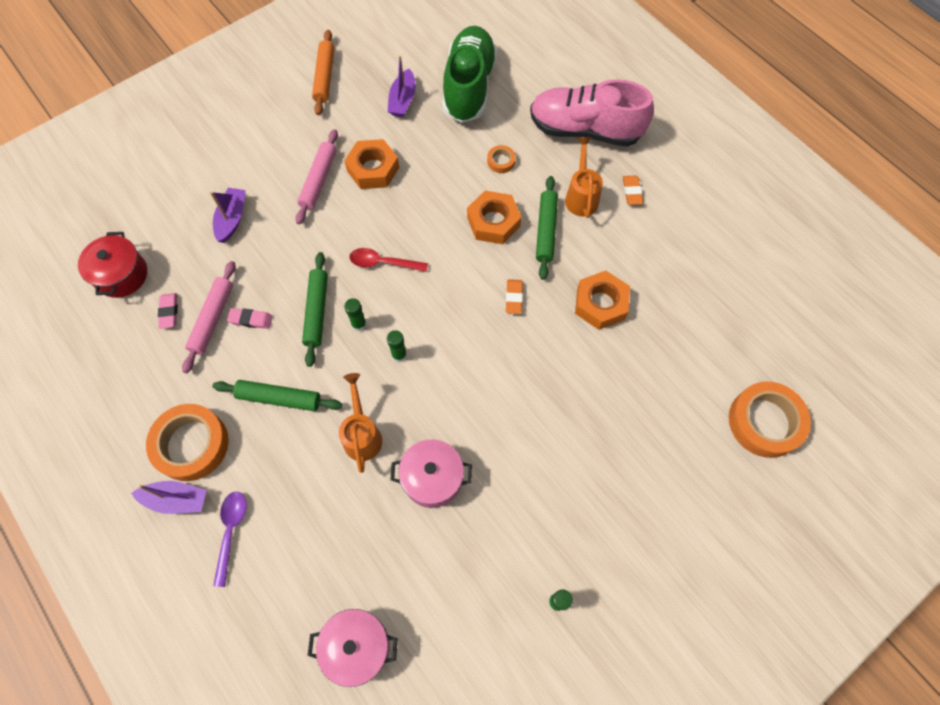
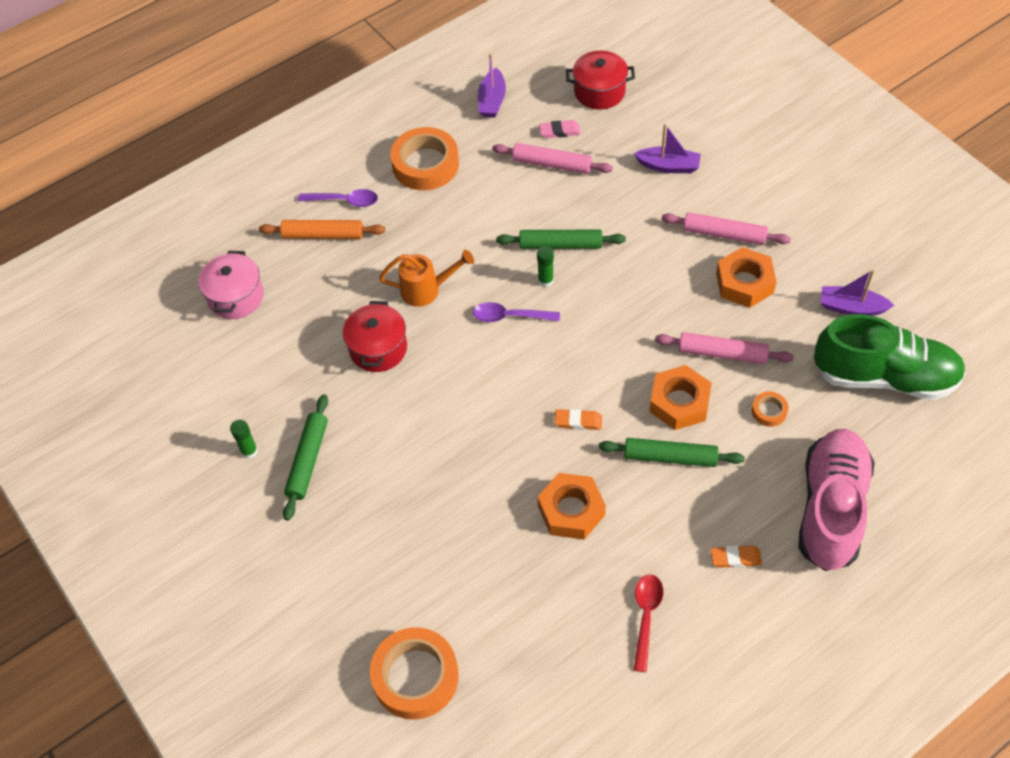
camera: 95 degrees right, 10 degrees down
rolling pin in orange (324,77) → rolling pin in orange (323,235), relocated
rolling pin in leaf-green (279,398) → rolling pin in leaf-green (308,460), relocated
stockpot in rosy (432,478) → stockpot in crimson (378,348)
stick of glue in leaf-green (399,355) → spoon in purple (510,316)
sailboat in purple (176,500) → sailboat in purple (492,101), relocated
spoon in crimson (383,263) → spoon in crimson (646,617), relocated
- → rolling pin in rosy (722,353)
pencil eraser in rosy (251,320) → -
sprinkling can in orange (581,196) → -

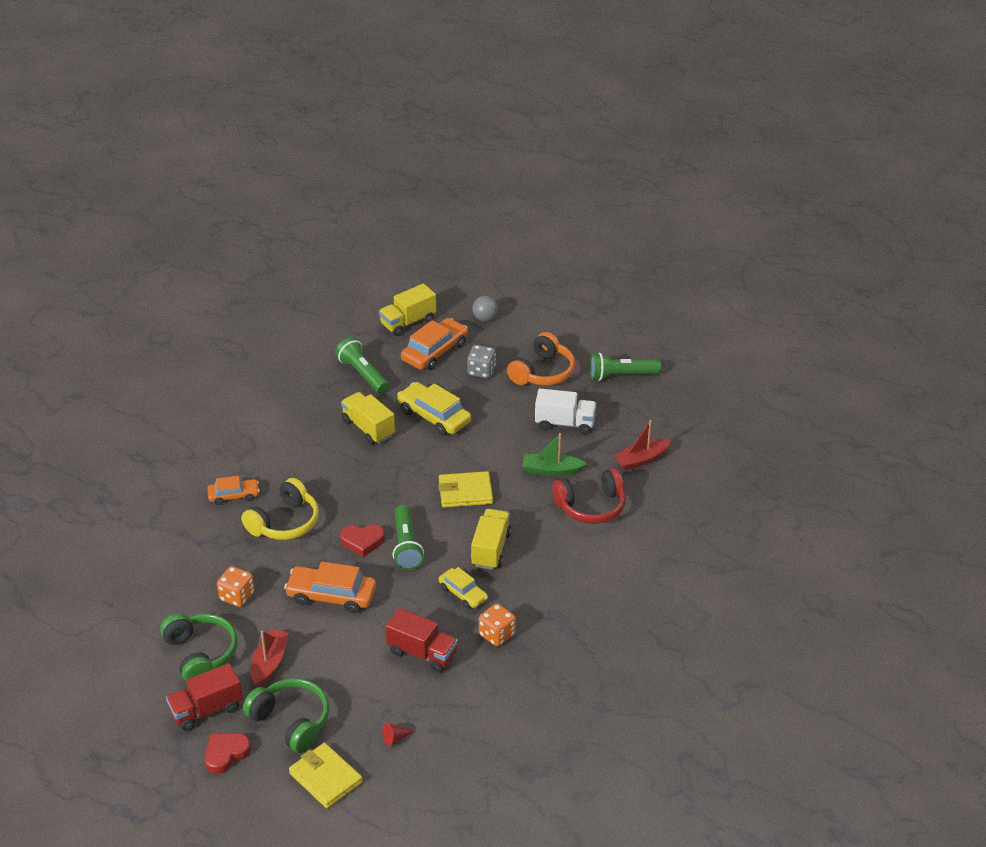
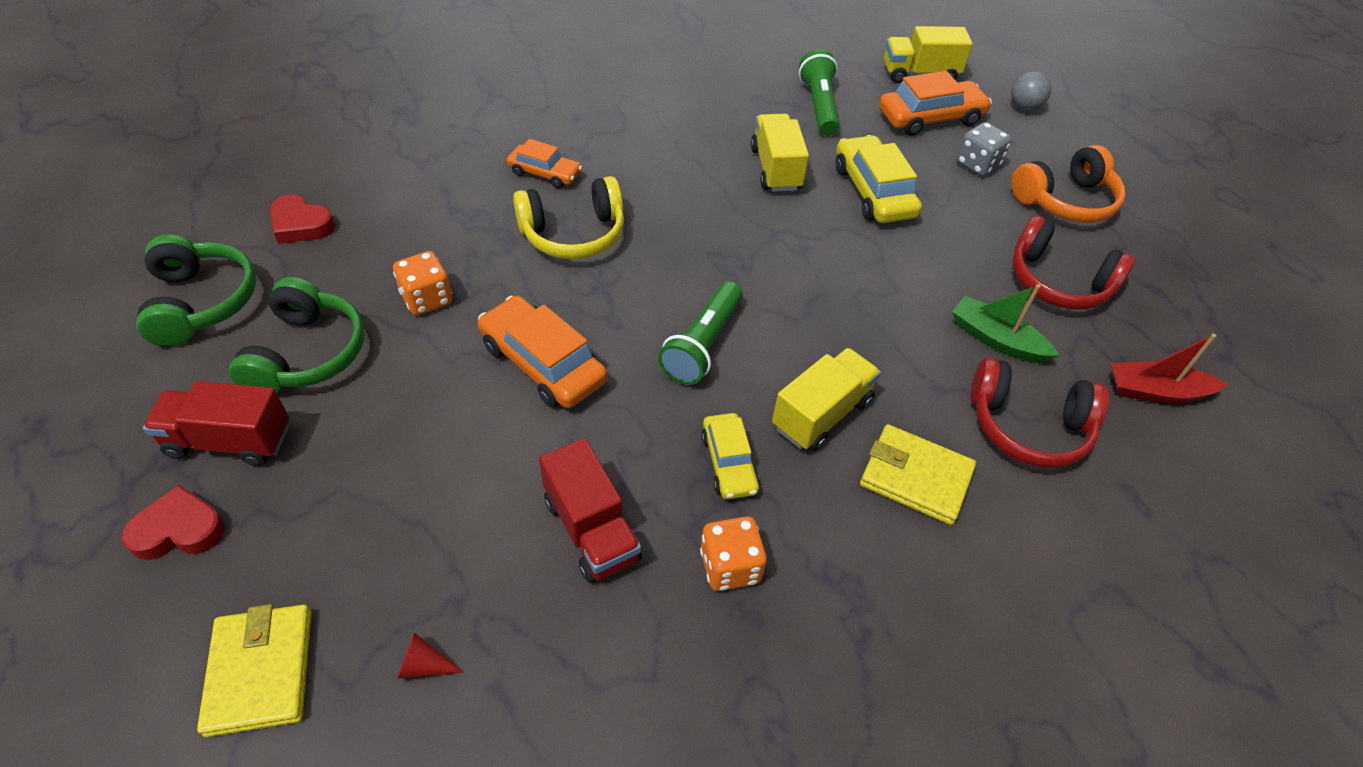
camera: 30 degrees right, 10 degrees up
over-ear headphones in leaf-green (291,721) → over-ear headphones in leaf-green (201,302), relocated
heart in crimson (362,542) → heart in crimson (301,225), relocated
wallet in yellow (465,492) → wallet in yellow (915,477), relocated
truck in pure white (565,423) → over-ear headphones in crimson (1058,282)
sailboat in crimson (269,663) → -
flashlight in leaf-green (621,376) → -

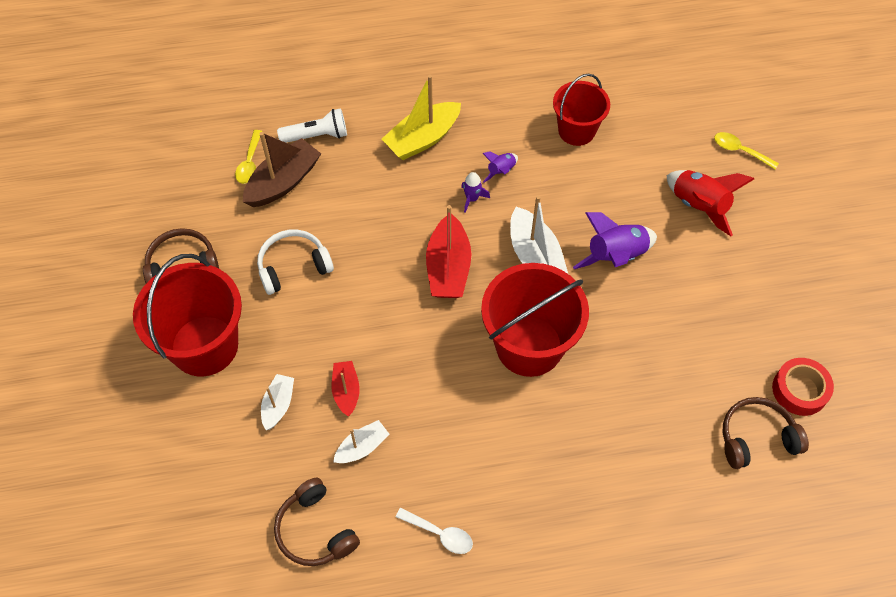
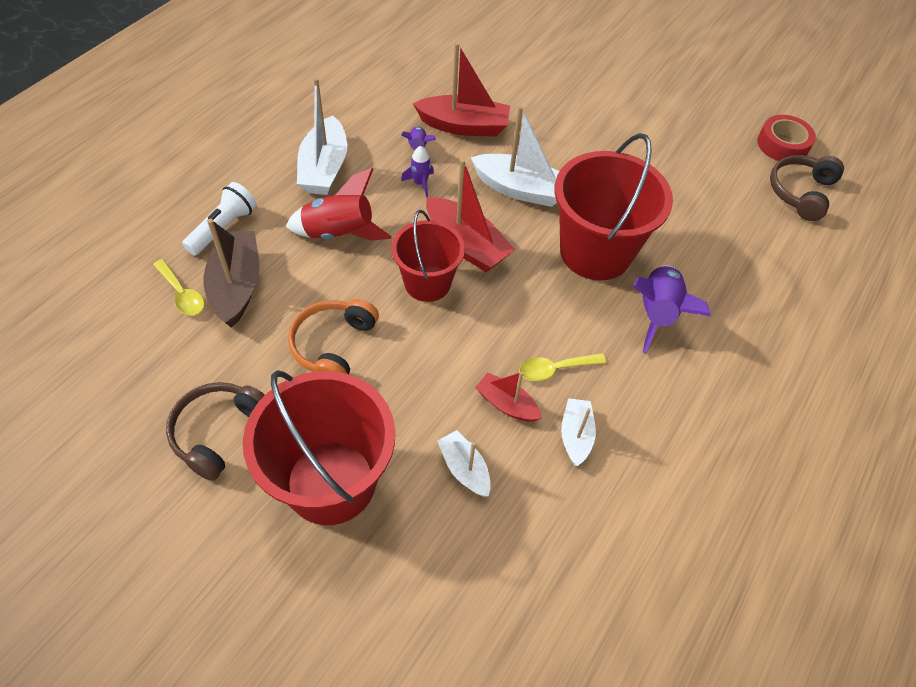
camera: 50 degrees left, 5 degrees down
spaceship in crimson (699,206) → spaceship in crimson (339,233), relocated
over-ear headphones in pure white (293,266) → over-ear headphones in orange (333,345)
sailboat in yellow (422,139) → sailboat in pure white (324,168)
pail in crimson (576,130) → pail in crimson (427,283), relocated
- → sailboat in crimson (464,126)
spoon in yellow (740,151) → spoon in yellow (555,369), relocated
spaceship in purple (616,256) → spaceship in purple (657,313), relocated
over-ear headphones in dark brown (315,530) → -
spoon in pure white (440,534) → -

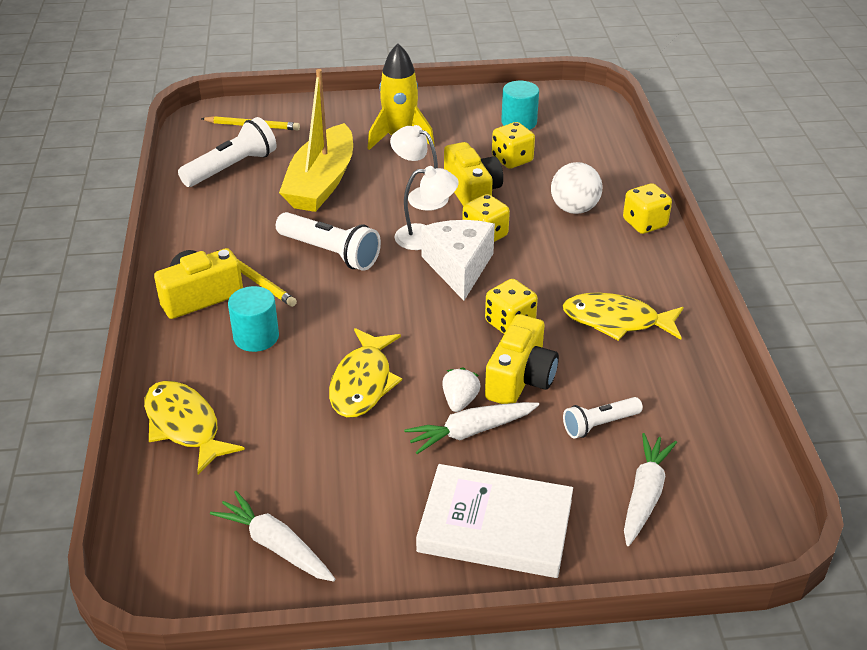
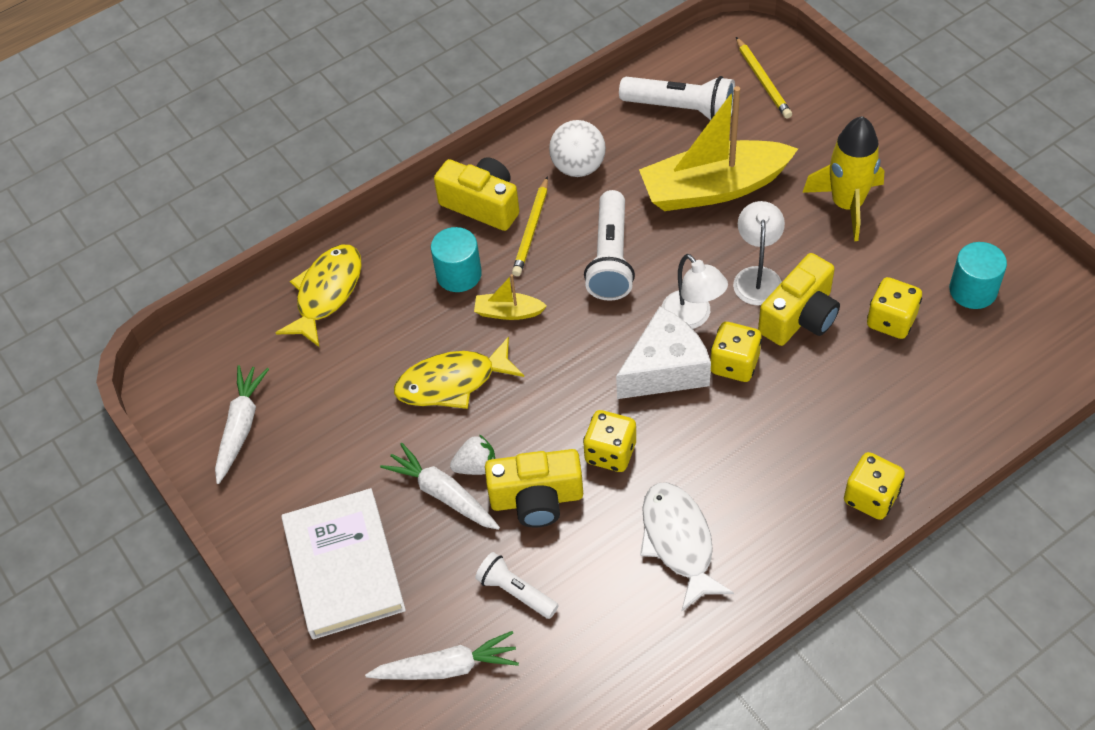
camera: 65 degrees right, 15 degrees up
- → sailboat in yellow (508,312)
play ball in pure white (574,209) → play ball in pure white (578,167), relocated
fish figure in yellow (616,321) → fish figure in pure white (678,542)

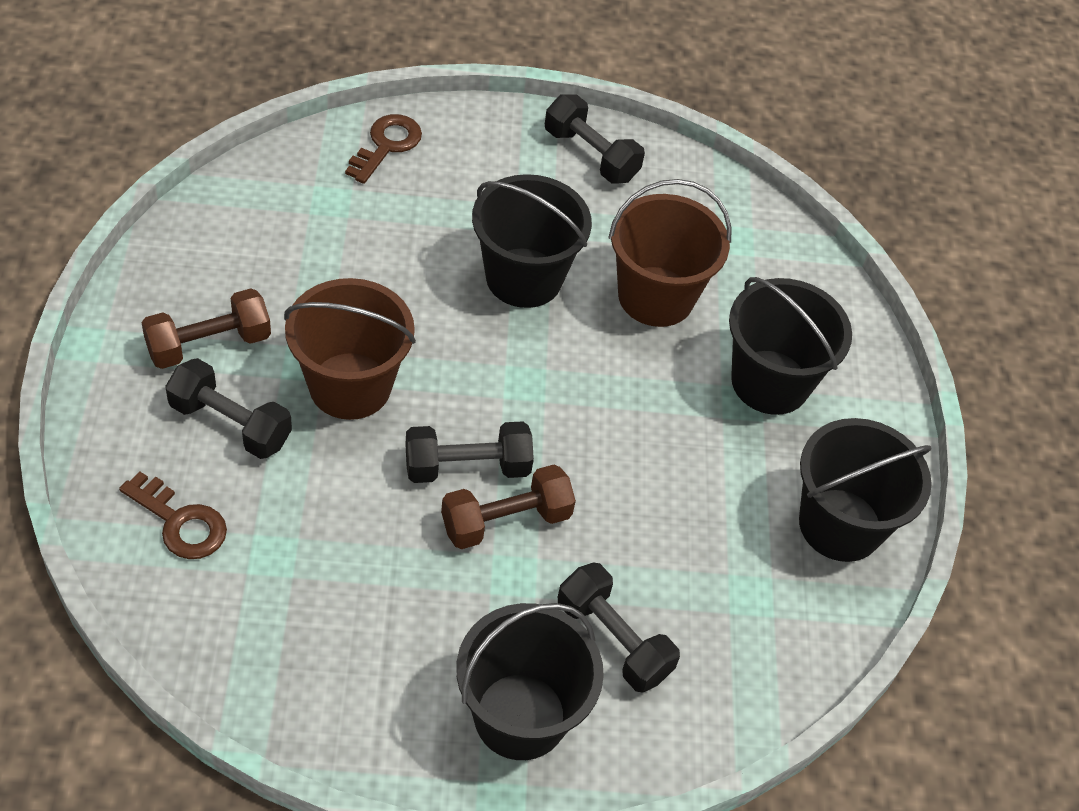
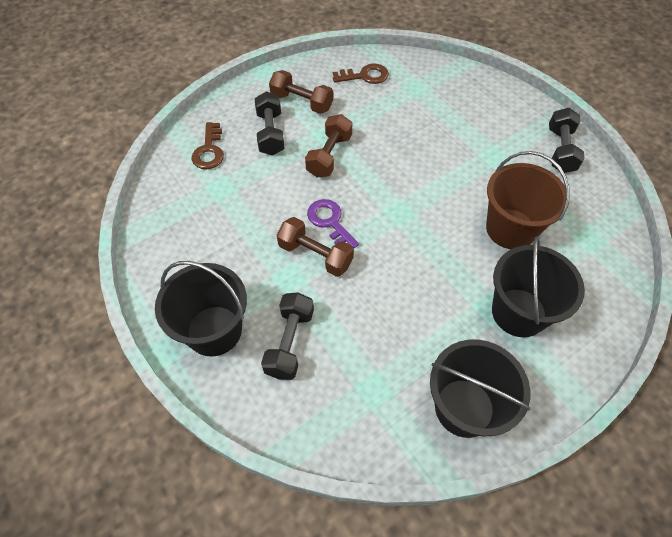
camera: 60 degrees right, 5 degrees up
pail in dark brown (350,386) → hand weight in dark brown (329,155)
hand weight in black (467,467) → door key in purple (330,222)
door key in dark brown (386,145) → door key in dark brown (365,76), relocated
pail in black (524,278) → -

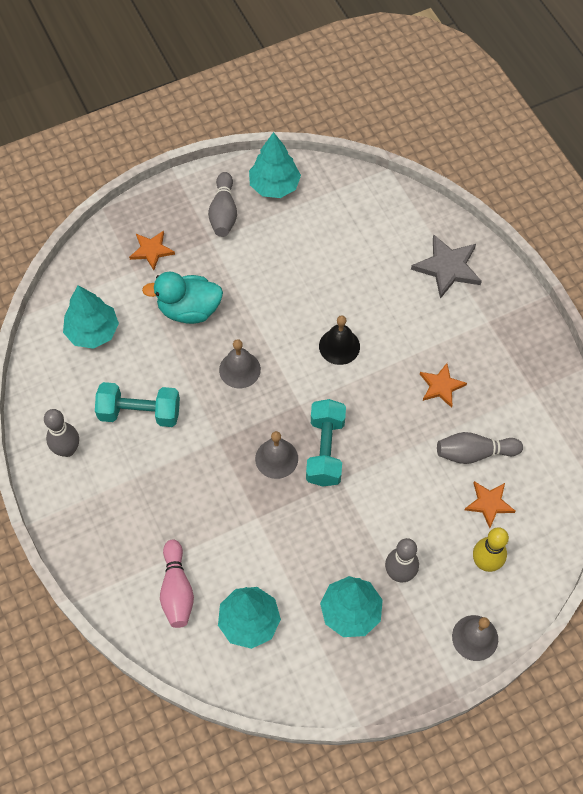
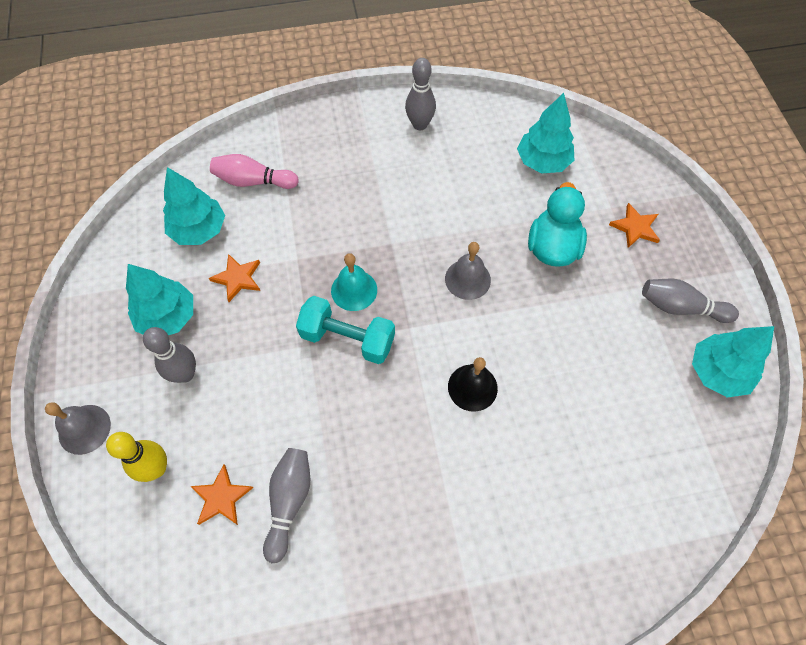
camera: 105 degrees right, 0 degrees up
five-pointed star in orange (441,386) → five-pointed star in orange (237,278), relocated
hand bell in ash-grey (276,458) → hand bell in teal (354,290)
hand weight in teal (140,413) → -
five-pointed star in ash-grey (447,267) → -

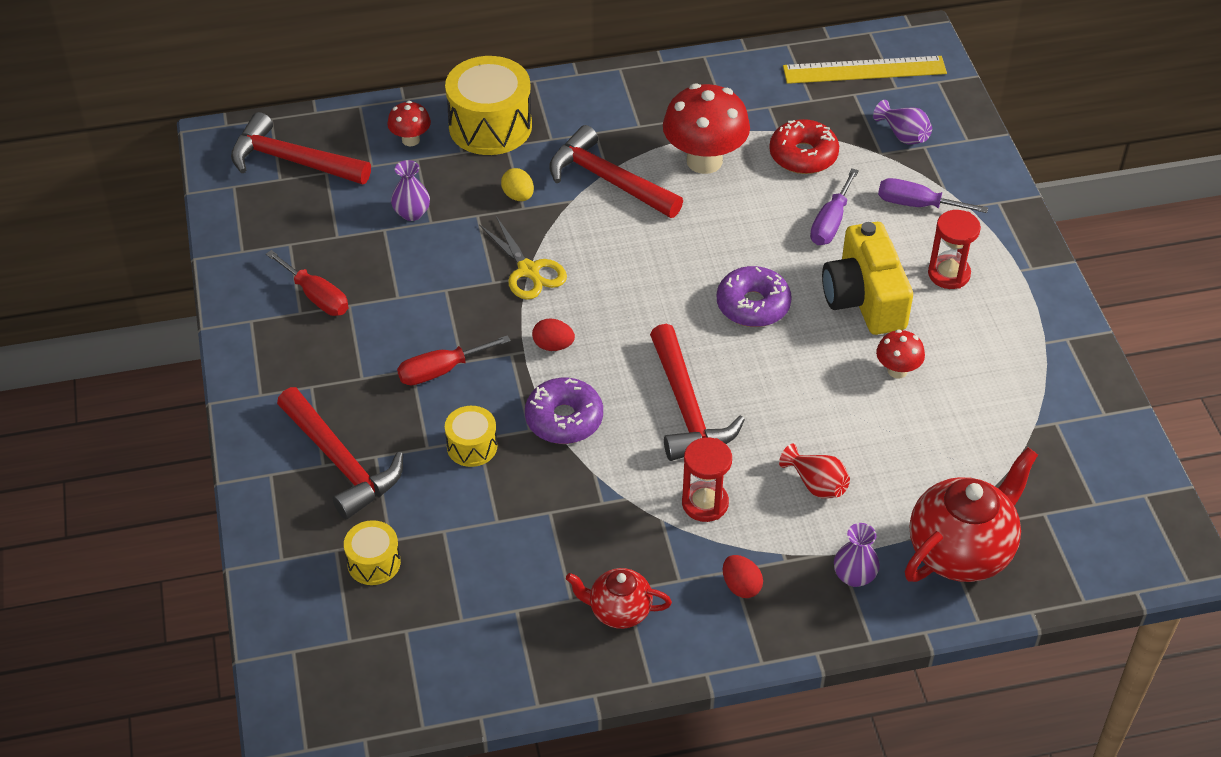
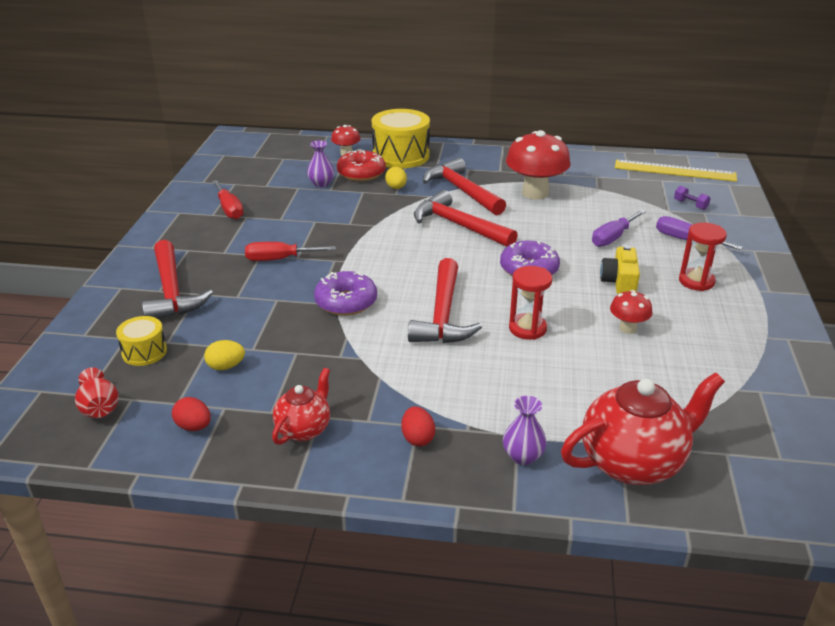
camera: 20 degrees right, 15 degrees down
flower vase in crimson (816,484) → flower vase in crimson (99,408), relocated
egg in crimson (553,345) → egg in crimson (194,426), relocated
- → egg in yellow (226,366)
china teapot in crimson (619,611) → china teapot in crimson (304,429), 90 degrees clockwise
donut in crimson (803,155) → donut in crimson (361,173), relocated
claw hammer in crimson (292,161) → claw hammer in crimson (459,226), relocated
hourglass in crimson (705,503) → hourglass in crimson (527,328), relocated
compact camera in yellow (864,299) → compact camera in yellow (619,282), x0.60
flower vase in purple (903,135) → hand weight in purple (690,205)
snare drum in yellow (472,446) → -
pair of scissors in yellow (529,271) → -

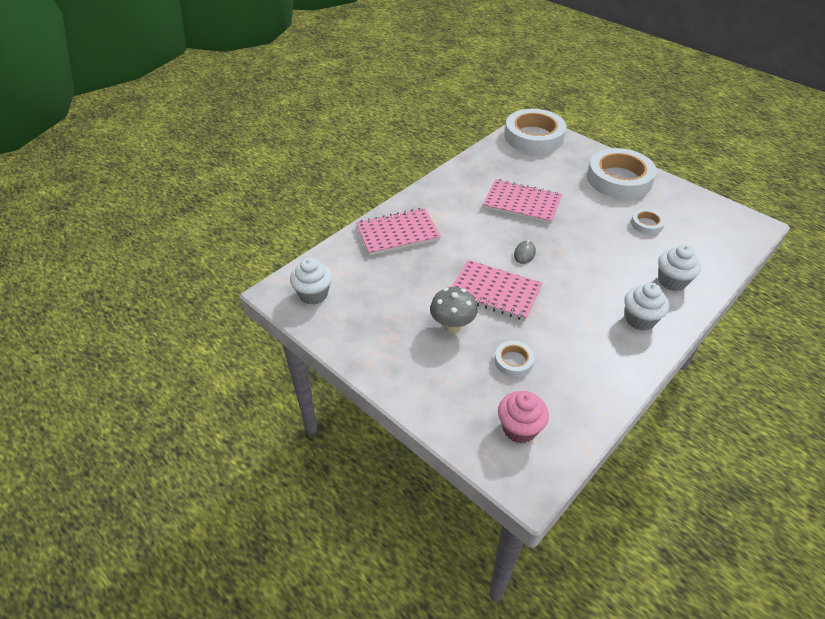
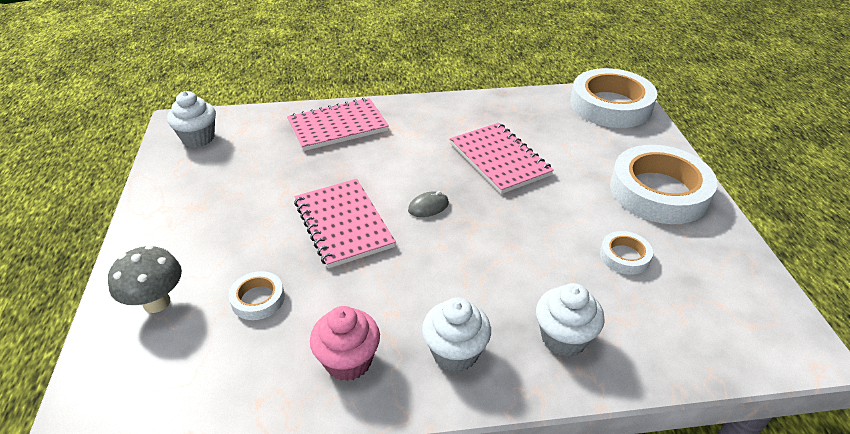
camera: 40 degrees right, 5 degrees down
mushroom in ash-grey (452,326) → mushroom in ash-grey (156,302), relocated
exercise book in rosy (397,233) → exercise book in rosy (338,126), 45 degrees counterclockwise
muffin in rosy (519,428) → muffin in rosy (348,361), relocated

